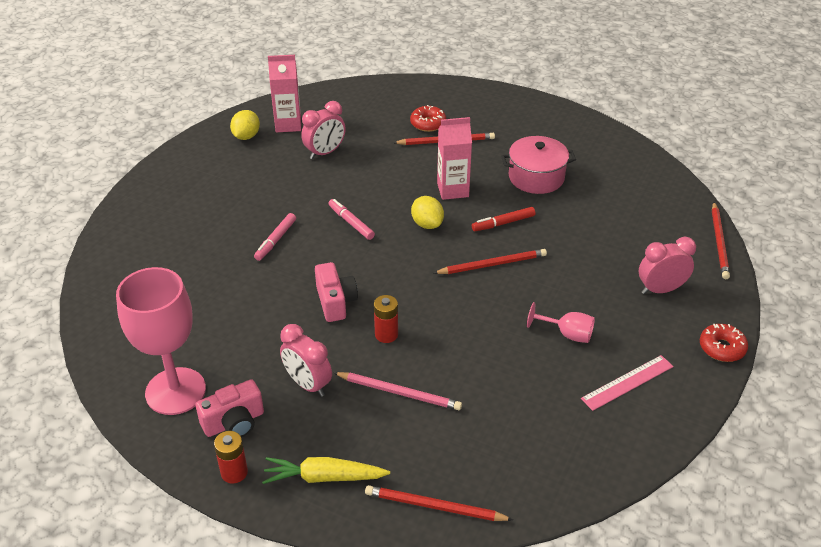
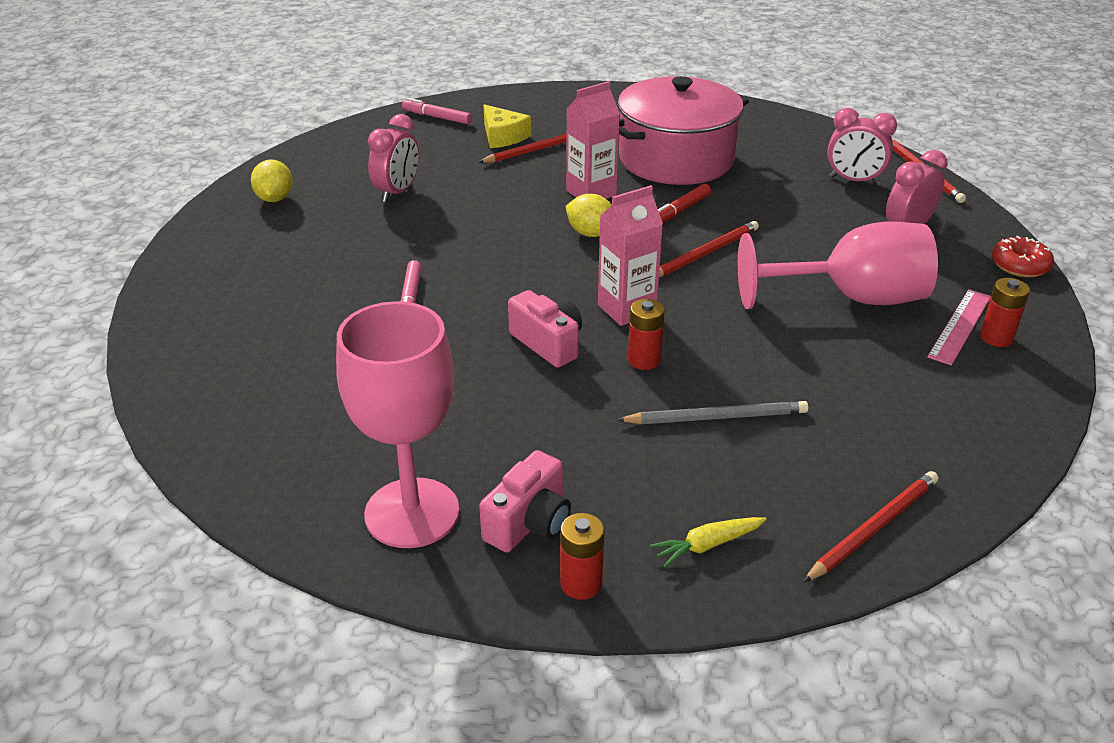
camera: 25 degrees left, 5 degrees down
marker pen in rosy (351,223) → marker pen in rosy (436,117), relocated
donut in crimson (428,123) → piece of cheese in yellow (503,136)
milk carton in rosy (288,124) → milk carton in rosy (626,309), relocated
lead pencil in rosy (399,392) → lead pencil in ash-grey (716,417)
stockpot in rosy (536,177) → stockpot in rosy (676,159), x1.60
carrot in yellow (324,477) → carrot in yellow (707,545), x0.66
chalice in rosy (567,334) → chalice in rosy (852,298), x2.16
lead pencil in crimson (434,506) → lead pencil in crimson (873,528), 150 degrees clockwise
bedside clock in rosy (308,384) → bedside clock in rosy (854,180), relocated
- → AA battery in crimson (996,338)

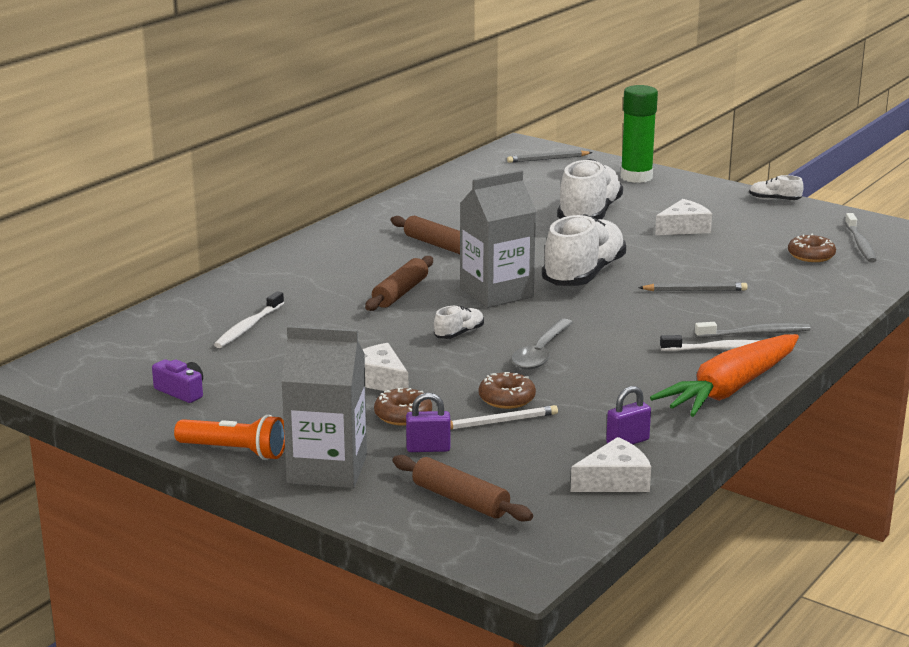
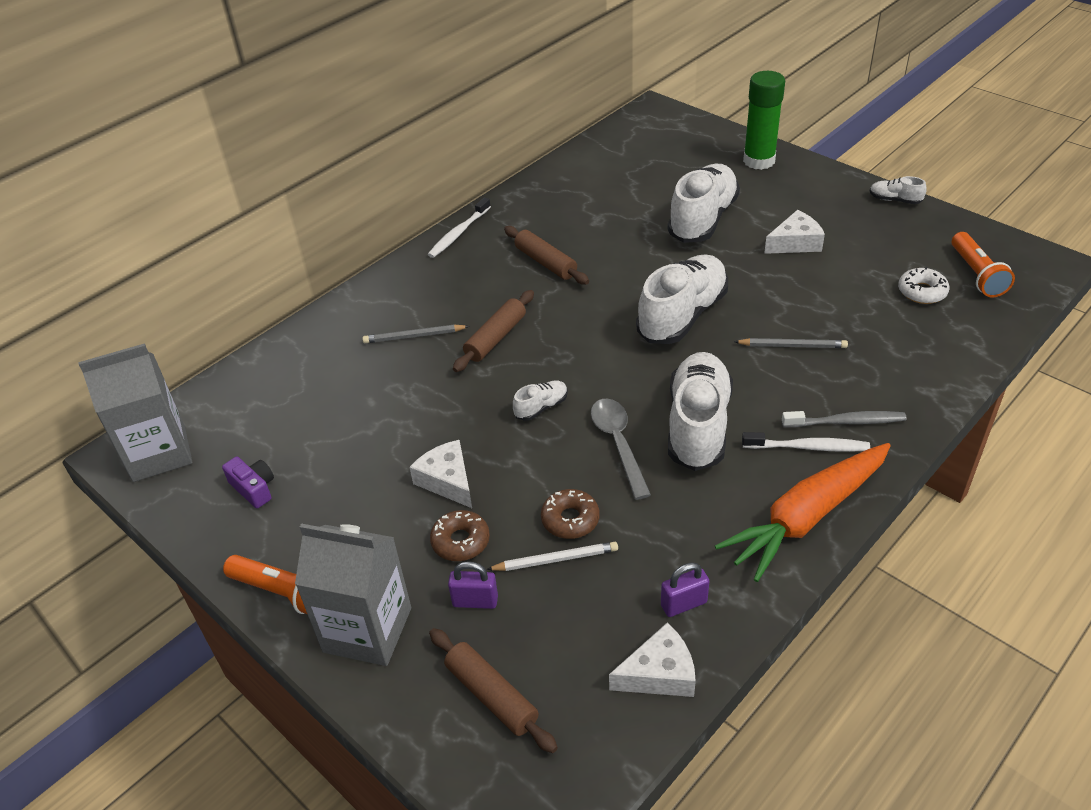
camera: 10 degrees right, 20 degrees up
milk carton in ash-grey (496,293) → milk carton in ash-grey (159,453), relocated
lead pencil in ash-grey (548,159) → lead pencil in ash-grey (414,336), relocated
dental brush in pure white (248,327) → dental brush in pure white (458,233), relocated
spoon in ash-grey (541,353) → spoon in ash-grey (618,444), 135 degrees clockwise
- → shoe in pure white (698,425)
donut in dark brown (811,255) → donut in pure white (922,292)
dental brush in ash-grey (860,244) → flashlight in orange (976,275)

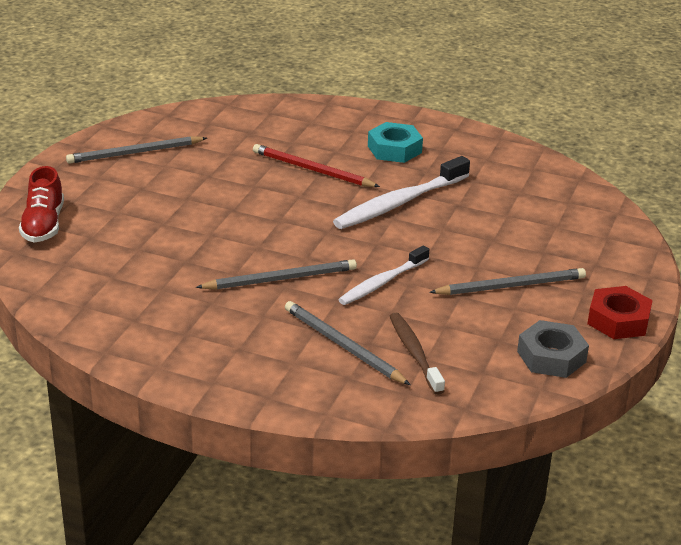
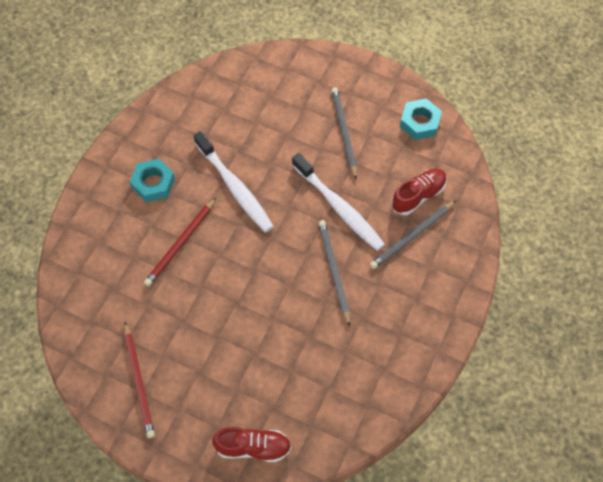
camera: 85 degrees left, 30 degrees up
lead pencil in ash-grey (134,153) → lead pencil in crimson (139,381)
dental brush in pure white (382,283) → dental brush in pure white (339,207), x1.55
dental brush in dark brown (414,353) → shoe in crimson (418,196)
hex nut in ash-grey (551,357) → hex nut in teal (420,122)
hex nut in crimson (618,320) → -

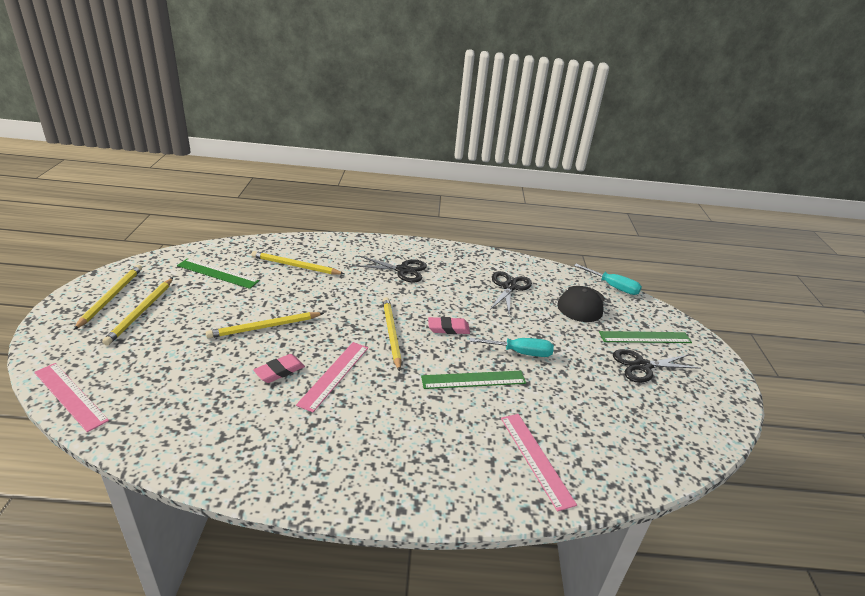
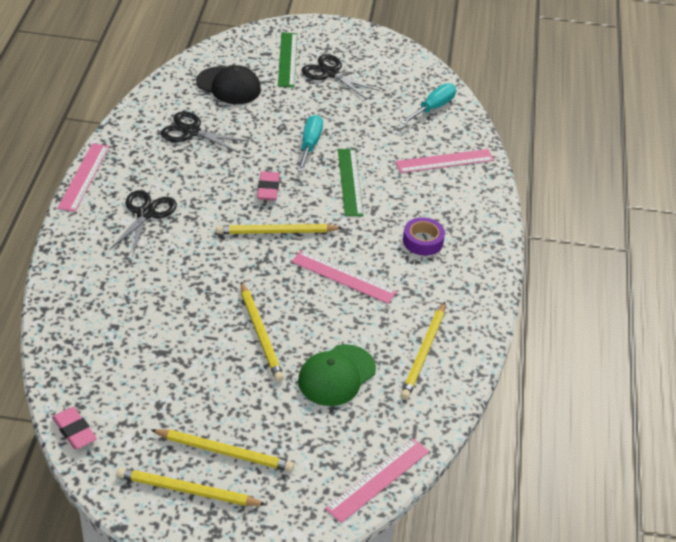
camera: 85 degrees left, 10 degrees up
pencil eraser in rosy (279,371) → pencil eraser in rosy (74,431), relocated
- → measuring stick in rosy (84,177)
- → cap in leaf-green (336,375)
pair of scissors in black (642,366) → pair of scissors in black (330,73), 135 degrees clockwise
lead pencil in yellow (295,266) → lead pencil in yellow (424,353), relocated
screwdriver in teal (613,287) → screwdriver in teal (433,108), relocated
- → sticky tape in purple (423,241)
measuring stick in leaf-green (217,273) → -

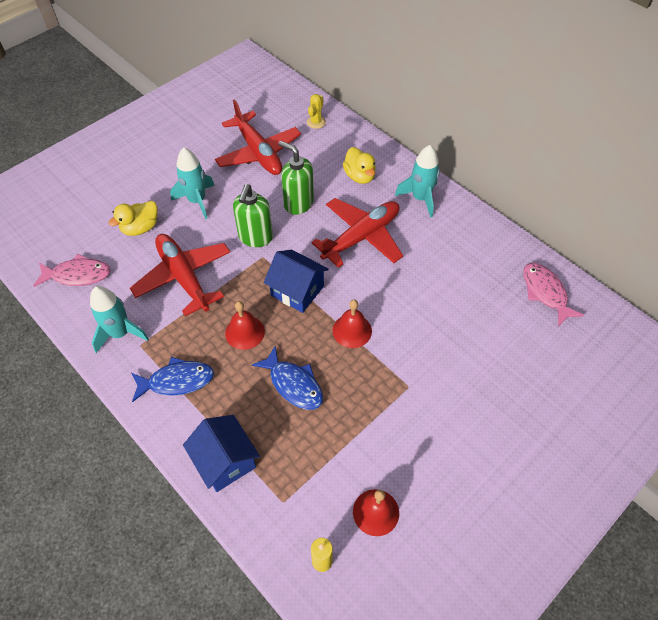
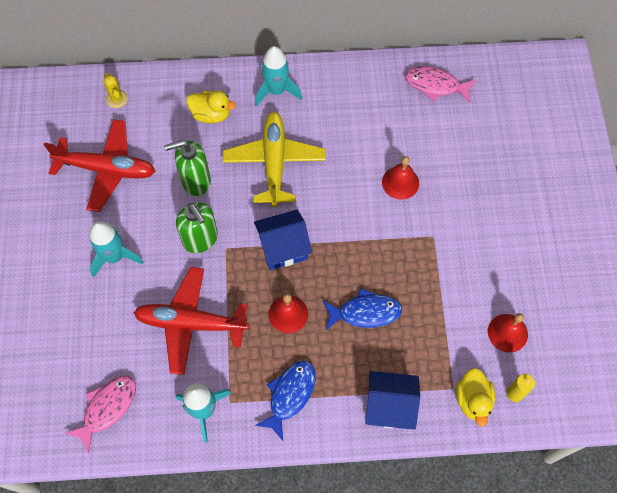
camera: 50 degrees left, 10 degrees up
plane in crimson (361,237) → plane in yellow (274,162)
hand bell in crimson (352,330) → hand bell in crimson (400,182), relocated
duck in yellow (140,228) → duck in yellow (473,400), relocated

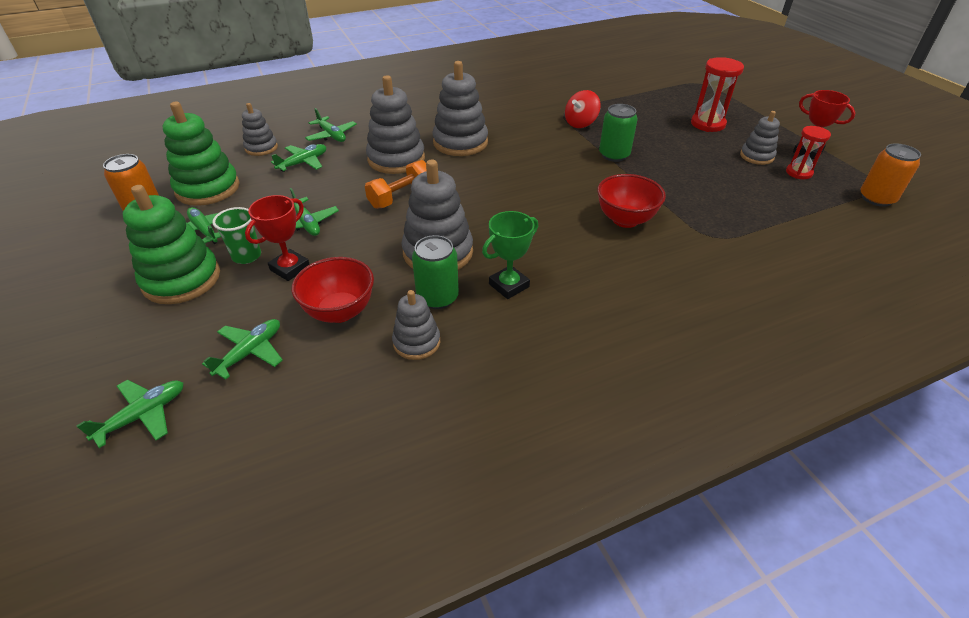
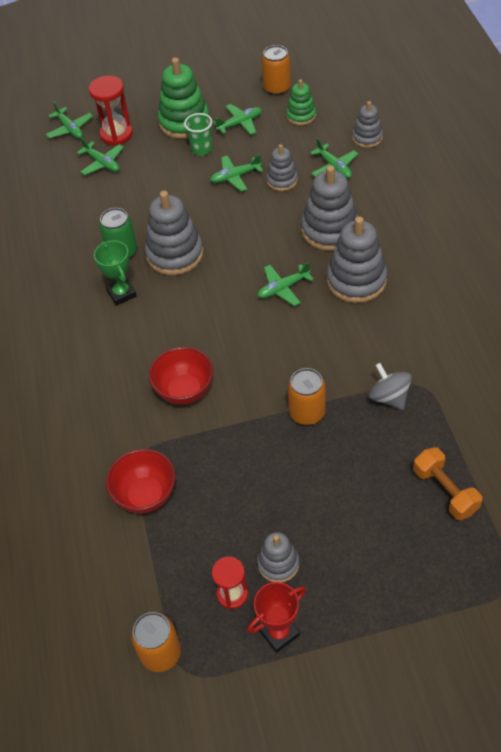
camera: 105 degrees right, 10 degrees up
hourglass in crimson (707,124) → hourglass in crimson (116,134), relocated
deep dish in crimson (340,311) → deep dish in crimson (146,495), relocated
plane in leaf-green (331,135) → plane in leaf-green (283,288), relocated
stacking rings in ash-grey (416,342) → stacking rings in ash-grey (282,180), relocated
stacking rings in leaf-green (208,188) → stacking rings in leaf-green (301,116), x0.57
can in leaf-green (614,155) → can in orange (307,412)
toy top in crimson (580,123) → toy top in ash-grey (389,397)
hand weight in orange (401,197) → hand weight in orange (445,491), relocated
trophy in crimson (290,268) → -

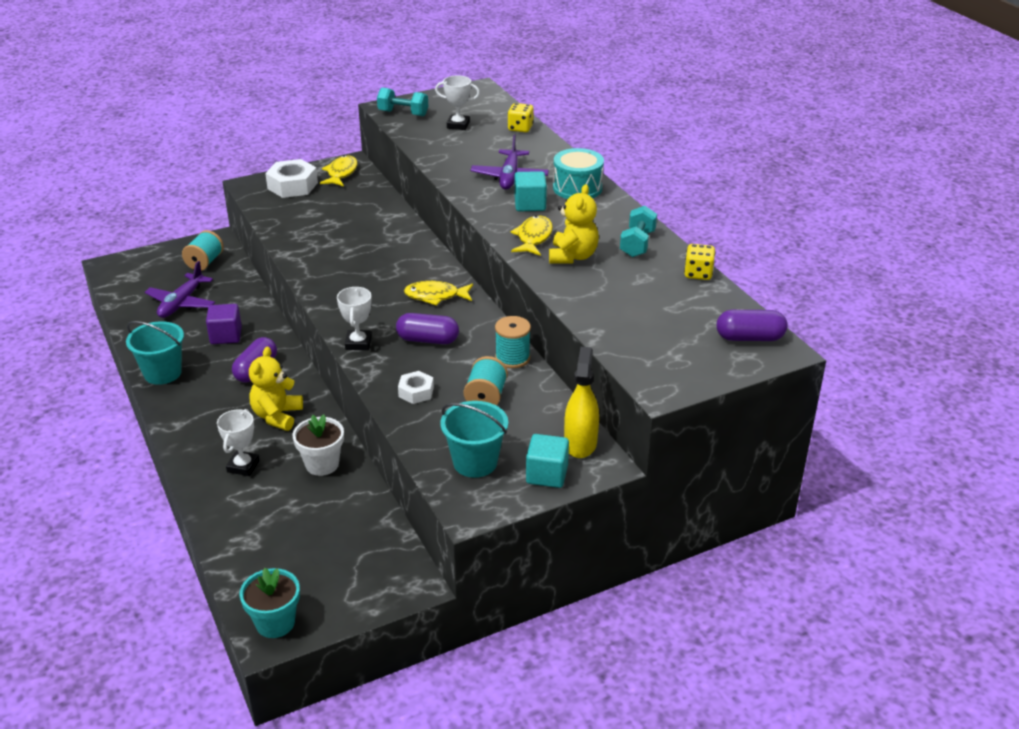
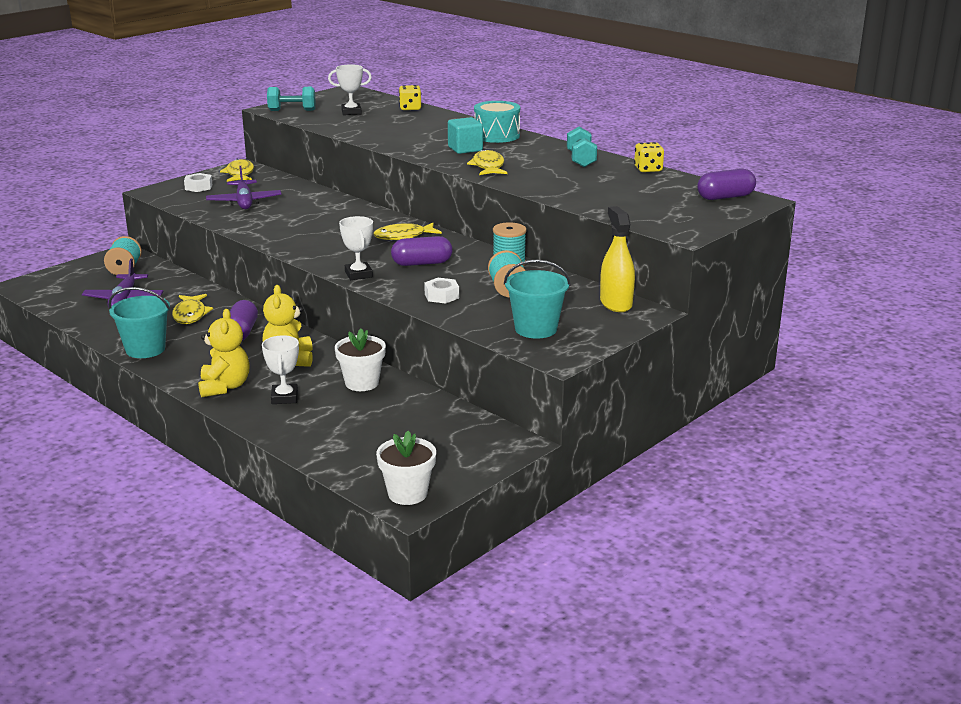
camera: 20 degrees left, 10 degrees down
block in purple (226,336) → fish figure in yellow (190,315)
hex nut in pure white (292,186) → hex nut in pure white (198,187), x0.58
teddy bear in yellow (572,256) → teddy bear in yellow (224,387), relocated
plane in purple (509,177) → plane in purple (244,202), relocated
potted plant in teal (275,623) → potted plant in pure white (407,493)
block in teal (547,474) → -

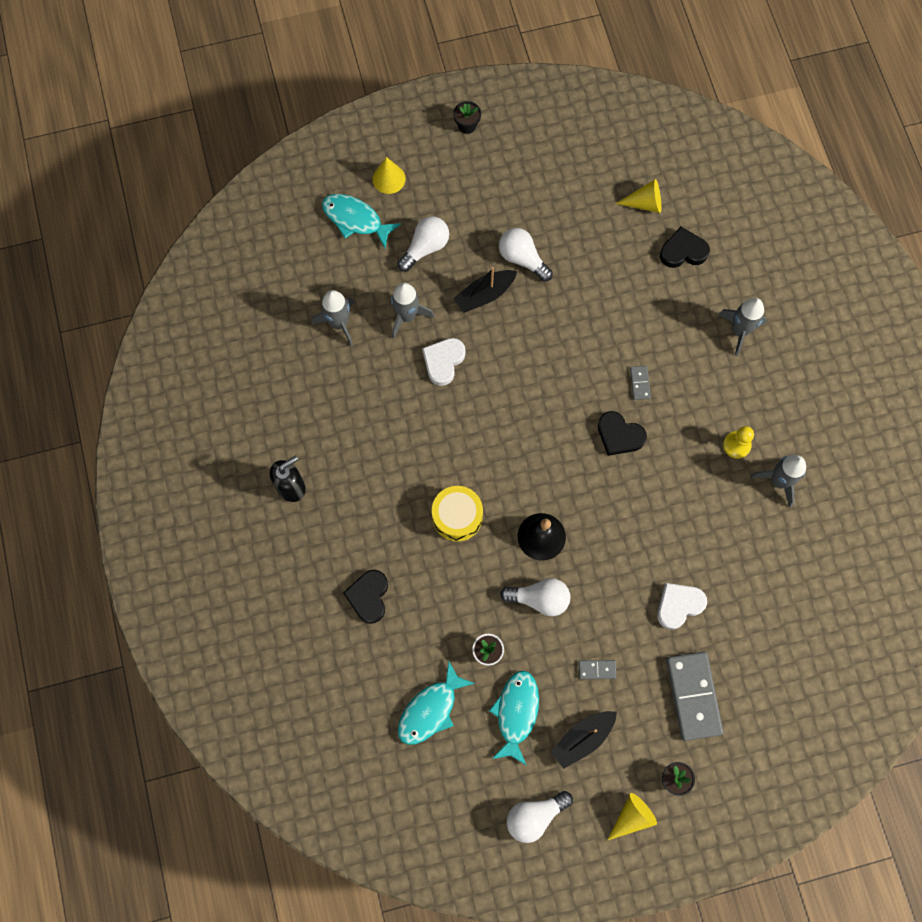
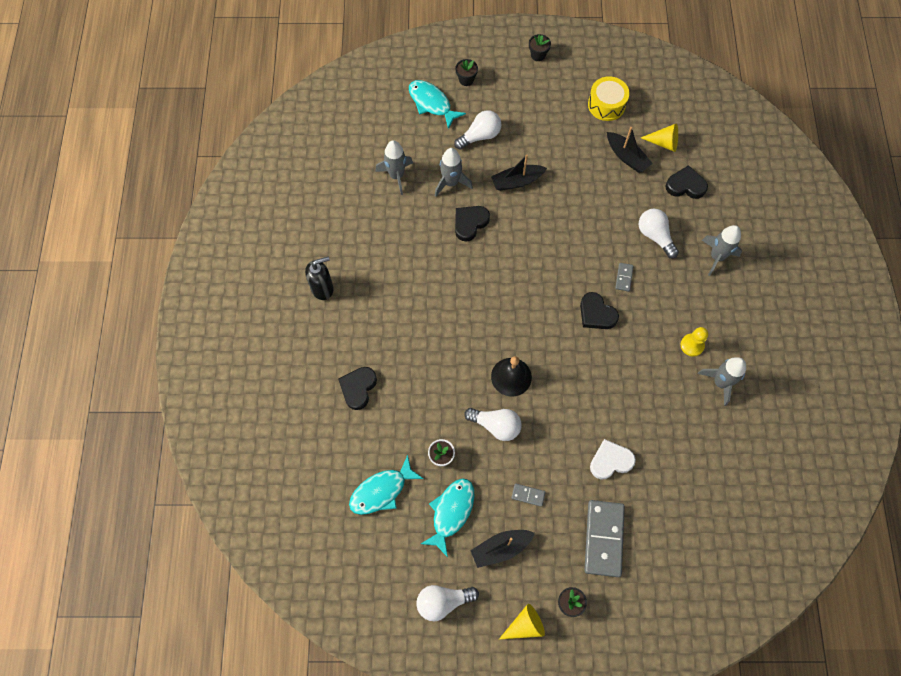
camera: 15 degrees right, 5 degrees down
cone shape in yellow (389,178) → potted plant in black (466,80)
heart in pure white (443,361) → heart in black (470,223)
snare drum in yellow (457,516) → snare drum in yellow (606,105), relocated
- → sailboat in black (626,157)
lightbulb in pure white (522,259) → lightbulb in pure white (655,236), relocated

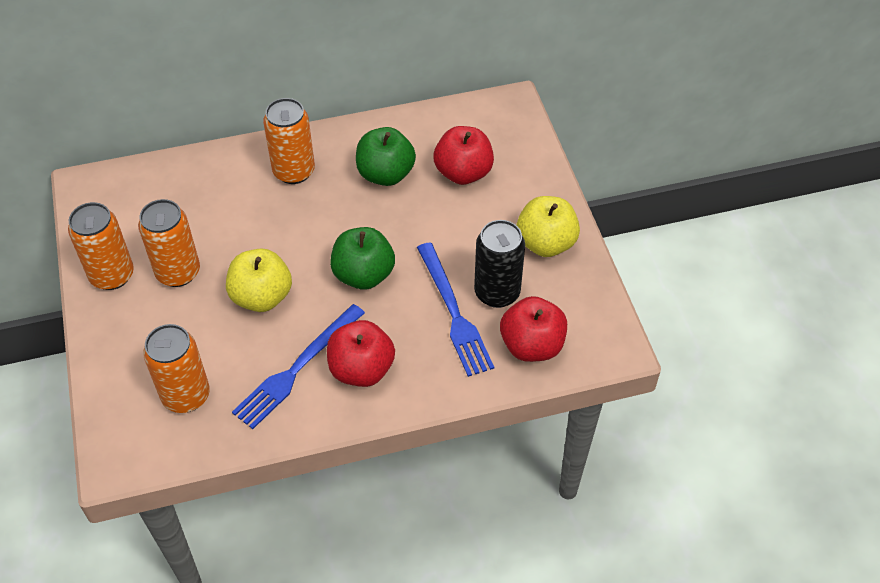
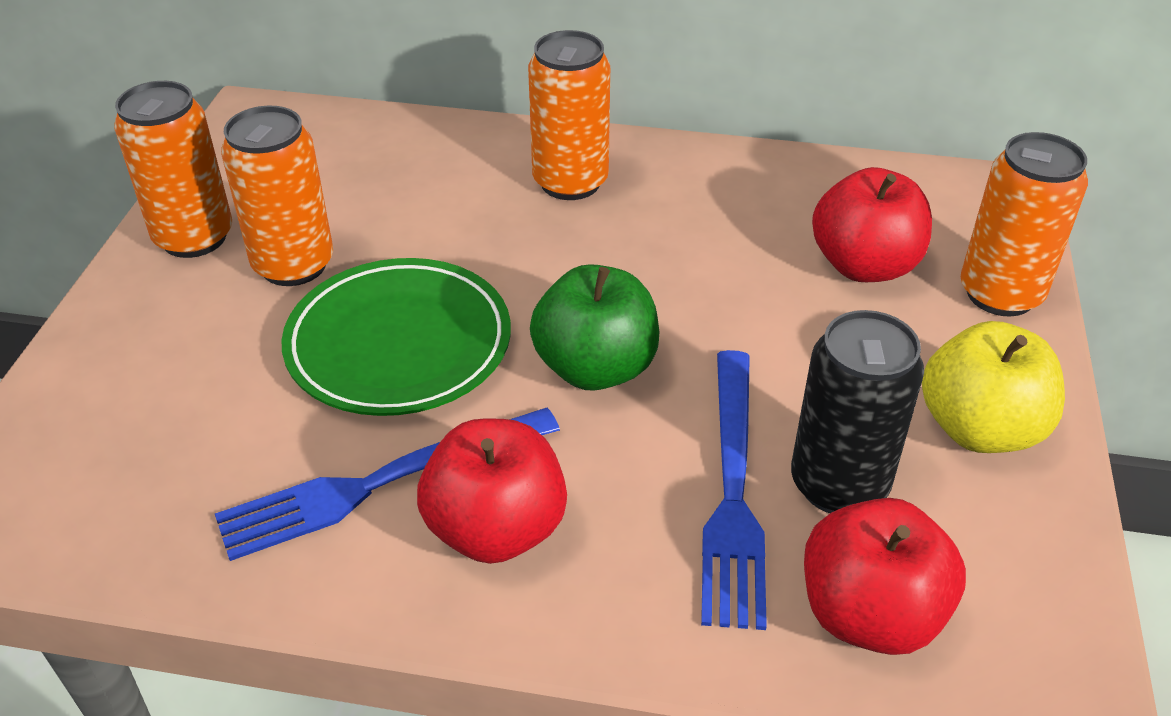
camera: 25 degrees right, 10 degrees down
toy apple in yellow (262,297) → dinner plate in leaf-green (399,344)
can in orange (186,395) → can in orange (1000,294), relocated
toy apple in leaf-green (385,174) → -

